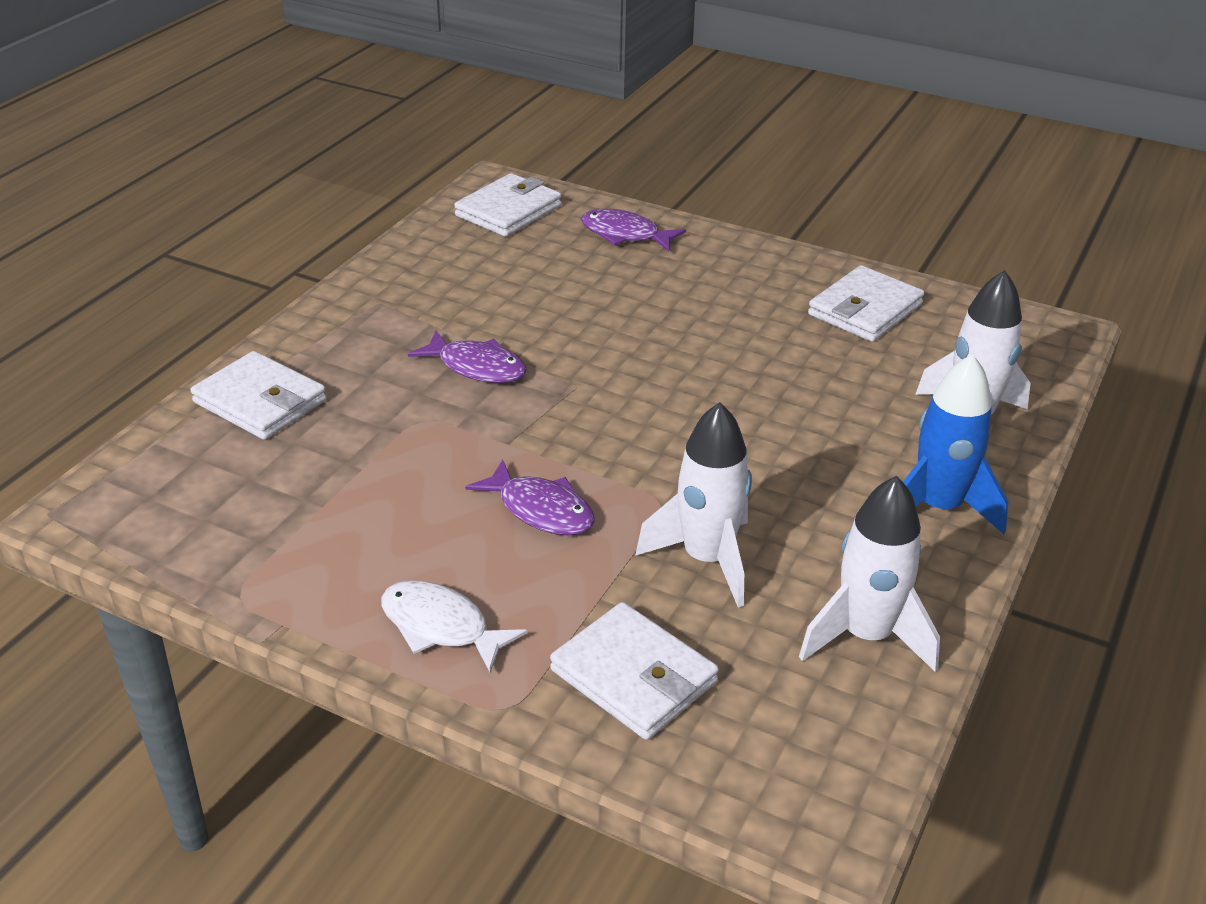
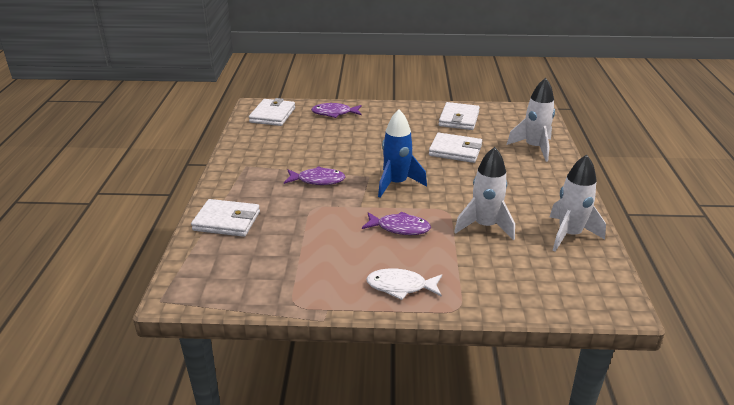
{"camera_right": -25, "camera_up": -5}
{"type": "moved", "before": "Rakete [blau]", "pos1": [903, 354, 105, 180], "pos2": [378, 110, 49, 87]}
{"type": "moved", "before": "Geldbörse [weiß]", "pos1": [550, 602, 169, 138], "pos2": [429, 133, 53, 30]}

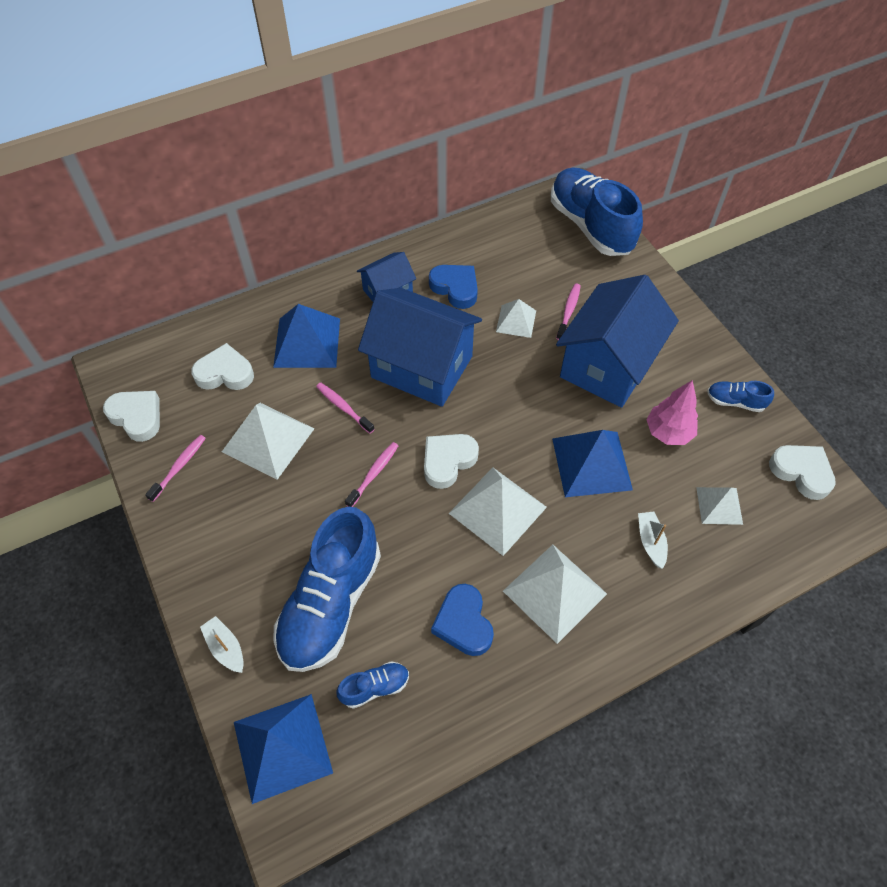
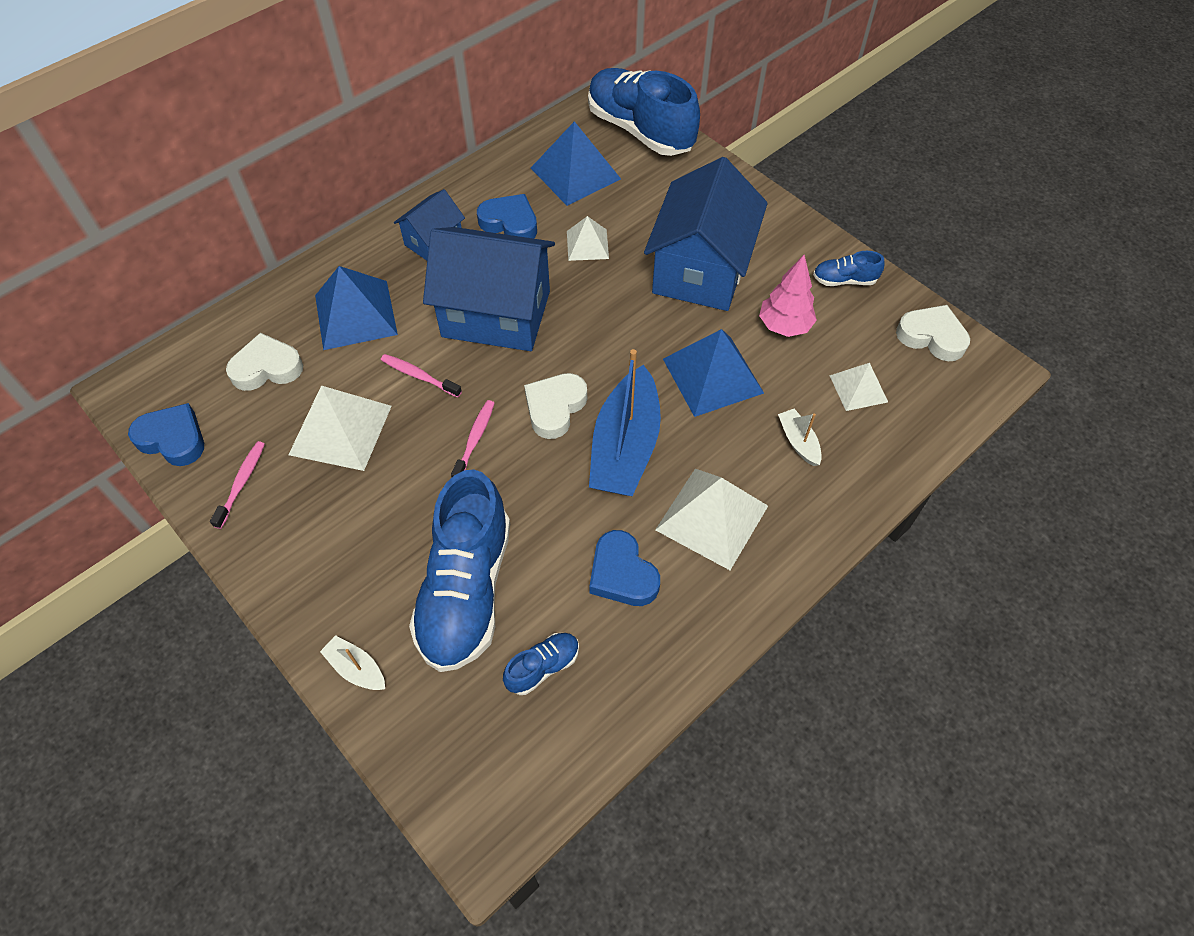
{"camera_right": -15, "camera_up": 0}
{"type": "removed", "before": "Zahnbürste [rosa]", "pos1": [556, 284, 25, 56]}
{"type": "recoloured", "before": "Herz [weiß]", "after": "Herz [blau]", "pos1": [103, 391, 57, 51], "pos2": [128, 403, 76, 63]}
{"type": "replaced", "before": "Pyramide [weiß]", "after": "Boot [blau]", "pos1": [449, 467, 98, 89], "pos2": [589, 349, 72, 147]}
{"type": "moved", "before": "Pyramide [blau]", "pos1": [234, 694, 99, 110], "pos2": [531, 121, 90, 85]}

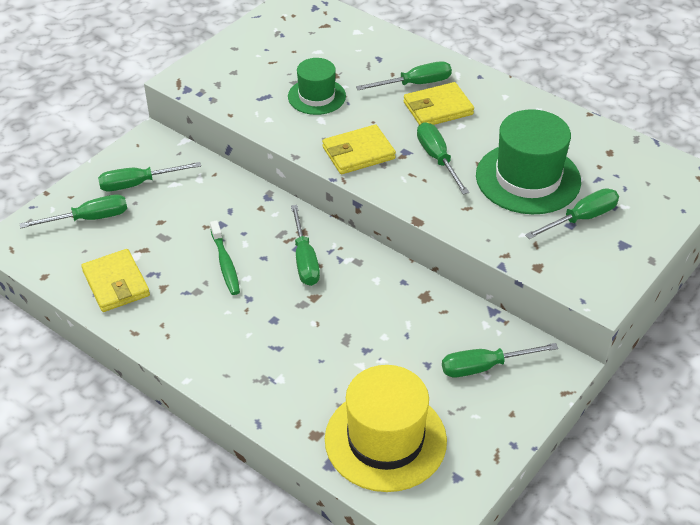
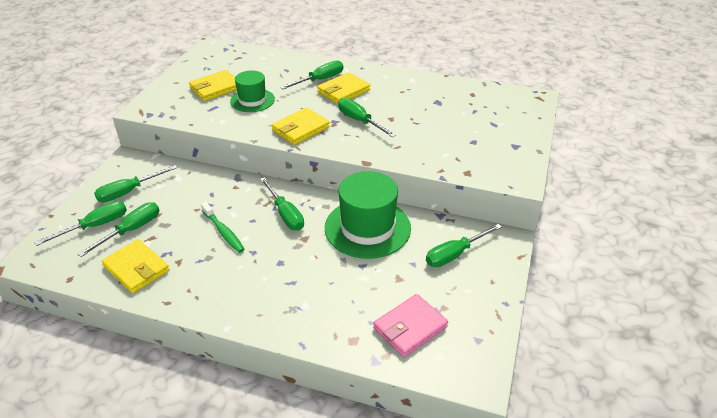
{"camera_right": -20, "camera_up": -5}
{"type": "moved", "before": "Hut [grün]", "pos1": [476, 109, 105, 105], "pos2": [325, 171, 86, 88]}
{"type": "moved", "before": "Schraubenzieher [grün]", "pos1": [525, 188, 94, 51], "pos2": [78, 202, 82, 55]}
{"type": "replaced", "before": "Hut [gelb]", "after": "Geldbörse [rosa]", "pos1": [325, 365, 122, 127], "pos2": [373, 294, 75, 64]}
{"type": "added", "after": "Geldbörse [gelb]", "pos2": [189, 70, 48, 31]}

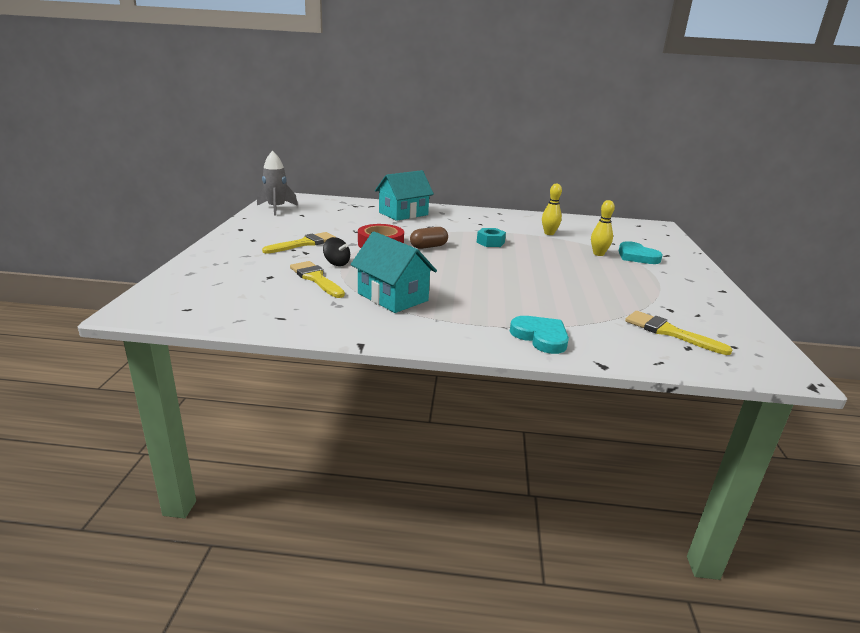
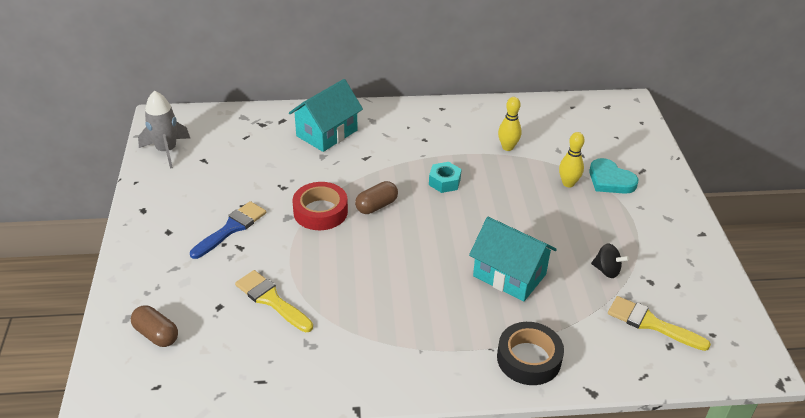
{"camera_right": -10, "camera_up": 15}
{"type": "moved", "before": "Haus [türkis]", "pos1": [350, 231, 87, 82], "pos2": [469, 217, 88, 85]}
{"type": "recoloured", "before": "Pinsel [gelb]", "after": "Pinsel [blau]", "pos1": [262, 232, 74, 22], "pos2": [190, 201, 76, 58]}
{"type": "moved", "before": "Kreisel [schwarz]", "pos1": [323, 237, 27, 29], "pos2": [591, 243, 39, 35]}
{"type": "replaced", "before": "Herz [türkis]", "after": "Klebeband [schwarz]", "pos1": [510, 316, 59, 38], "pos2": [497, 322, 67, 63]}
{"type": "added", "after": "Kapsel [braun]", "pos2": [131, 305, 47, 42]}

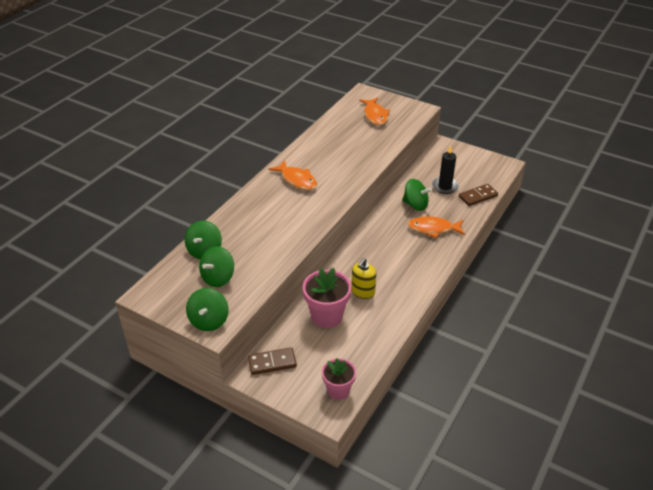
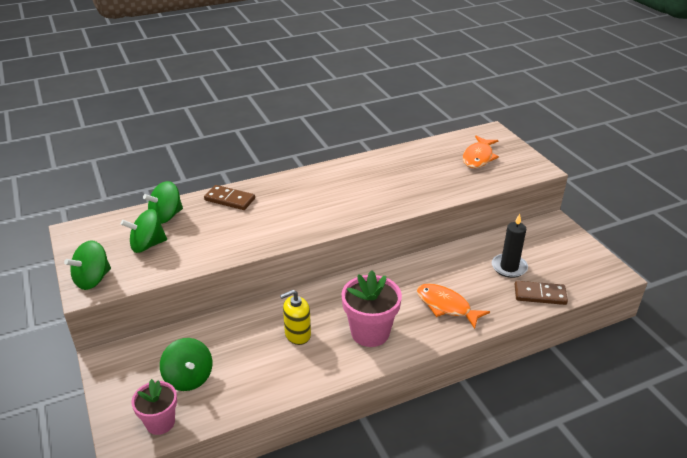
{"camera_right": 35, "camera_up": -5}
{"type": "removed", "before": "Fisch [orange]", "pos1": [269, 160, 48, 30]}
{"type": "moved", "before": "Kreisel [grün]", "pos1": [402, 179, 30, 32], "pos2": [160, 338, 52, 53]}
{"type": "moved", "before": "Blumentopf [rosa]", "pos1": [303, 268, 48, 60], "pos2": [341, 270, 61, 77]}
{"type": "moved", "before": "Dominostein [braun]", "pos1": [248, 347, 49, 28], "pos2": [204, 185, 51, 25]}

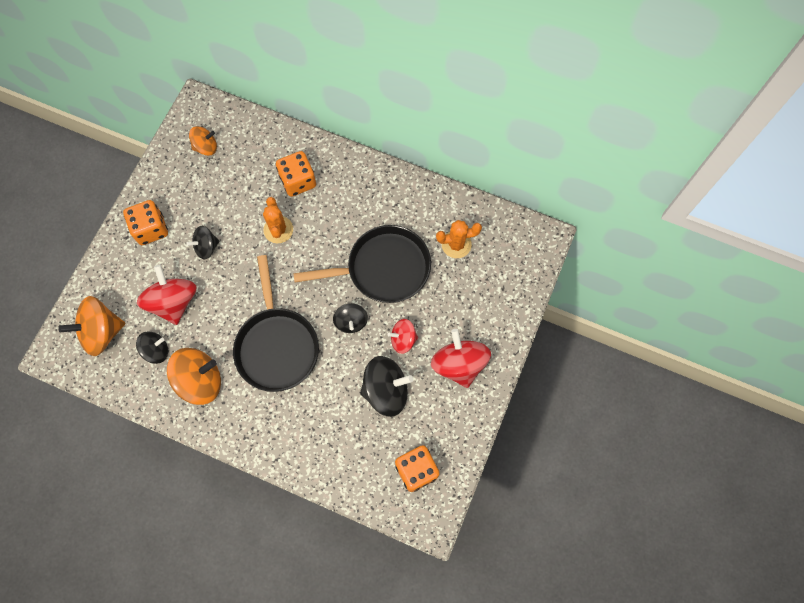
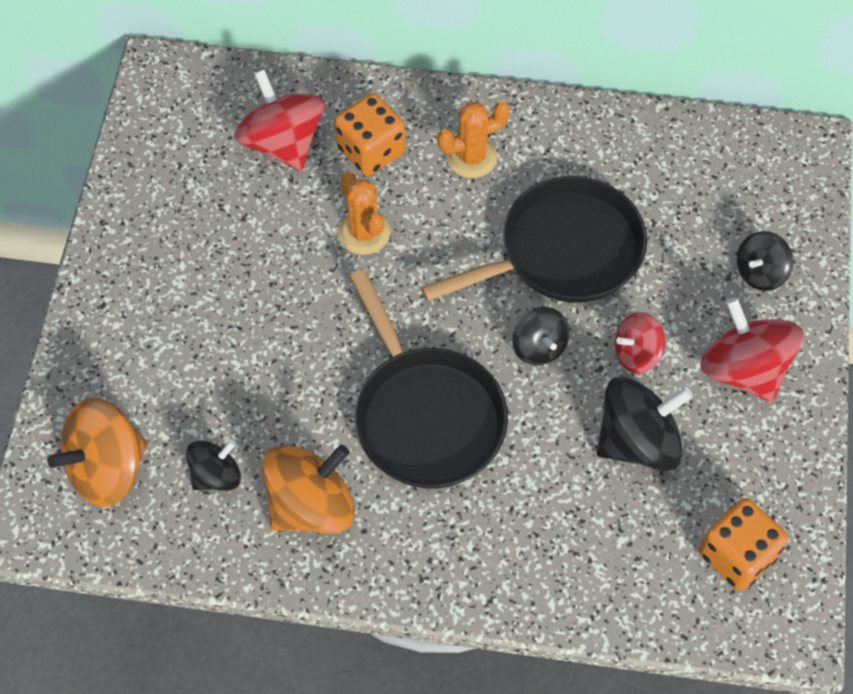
{"camera_right": -15, "camera_up": -10}
{"type": "removed", "before": "Kreisel [orange]", "pos1": [189, 126, 28, 30]}
{"type": "removed", "before": "Spielwürfel [orange]", "pos1": [123, 200, 45, 45]}
{"type": "moved", "before": "Kaktus [orange]", "pos1": [436, 220, 46, 38], "pos2": [437, 101, 73, 77]}
{"type": "moved", "before": "Kreisel [schwarz]", "pos1": [186, 226, 34, 33], "pos2": [737, 231, 56, 60]}
{"type": "moved", "before": "Kreisel [rot]", "pos1": [137, 265, 59, 60], "pos2": [234, 69, 91, 102]}

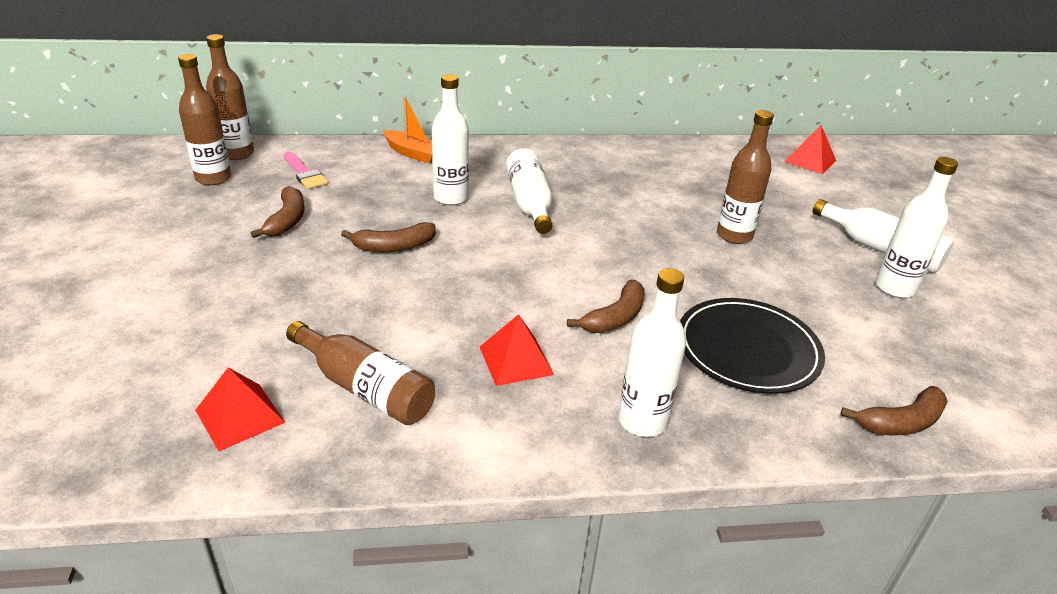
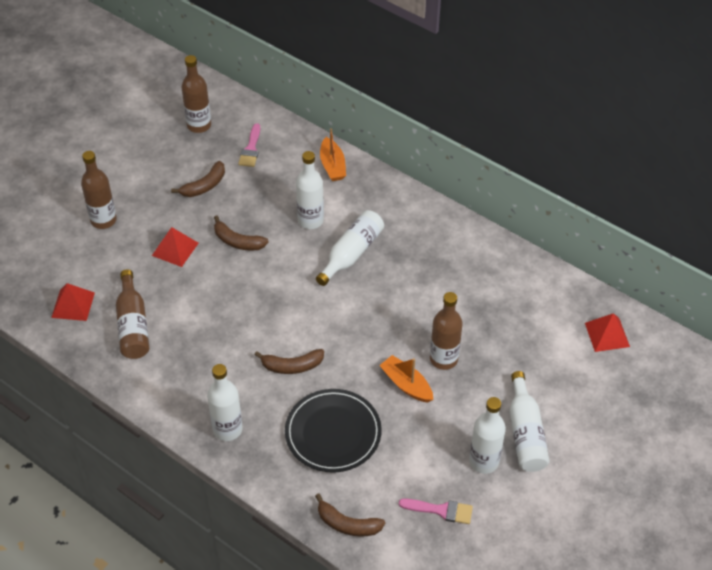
{"camera_right": 45, "camera_up": 15}
{"type": "moved", "before": "Flasche [braun]", "pos1": [206, 34, 48, 126], "pos2": [81, 151, 36, 78]}
{"type": "moved", "before": "Pyramide [rot]", "pos1": [480, 314, 74, 72], "pos2": [152, 227, 47, 40]}
{"type": "added", "after": "Boot [orange]", "pos2": [379, 355, 54, 48]}
{"type": "added", "after": "Pinsel [rosa]", "pos2": [399, 498, 74, 26]}

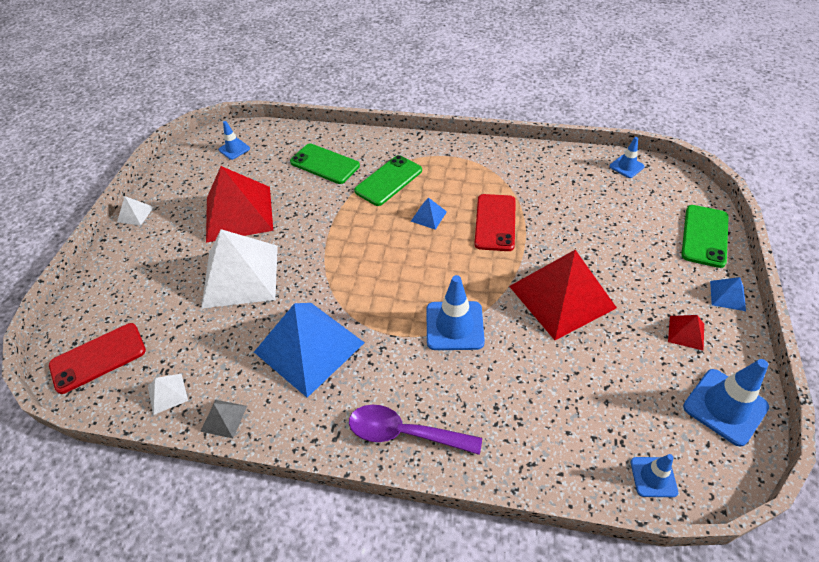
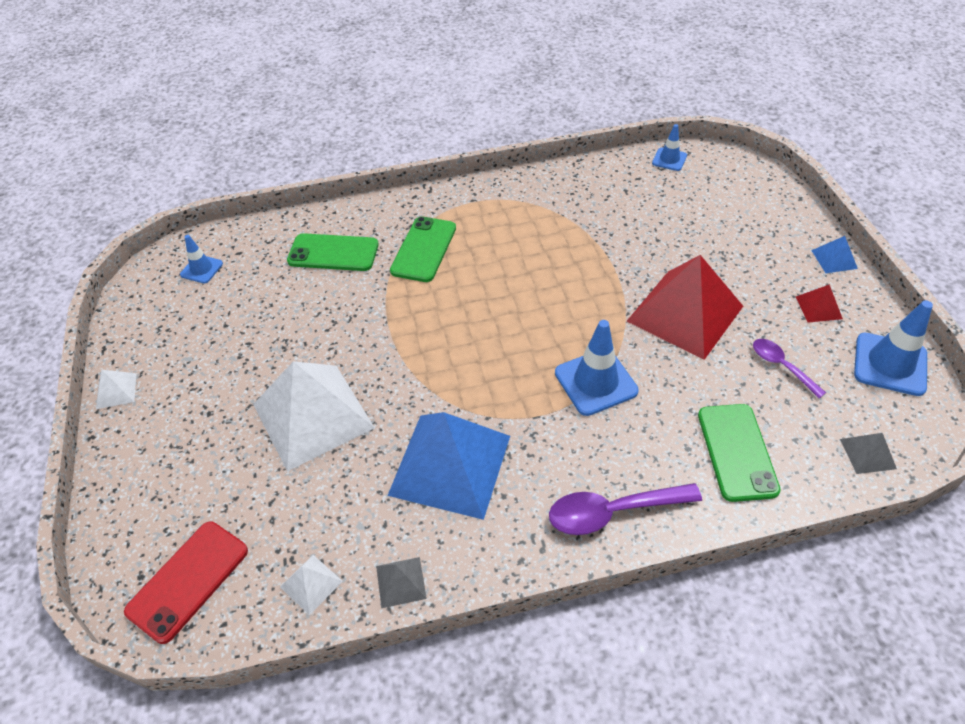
{"camera_right": -25, "camera_up": 0}
{"type": "removed", "before": "Pyramide [rot]", "pos1": [206, 166, 67, 77]}
{"type": "removed", "before": "Handy [rot]", "pos1": [474, 194, 42, 57]}
{"type": "removed", "before": "Pyramide [blau]", "pos1": [411, 197, 36, 33]}
{"type": "moved", "before": "Handy [grün]", "pos1": [681, 205, 48, 63], "pos2": [698, 404, 83, 98]}
{"type": "replaced", "before": "Leitkegel [blau]", "after": "Pyramide [grau]", "pos1": [631, 454, 47, 43], "pos2": [840, 433, 57, 41]}
{"type": "added", "after": "Löffel [lila]", "pos2": [753, 339, 73, 59]}

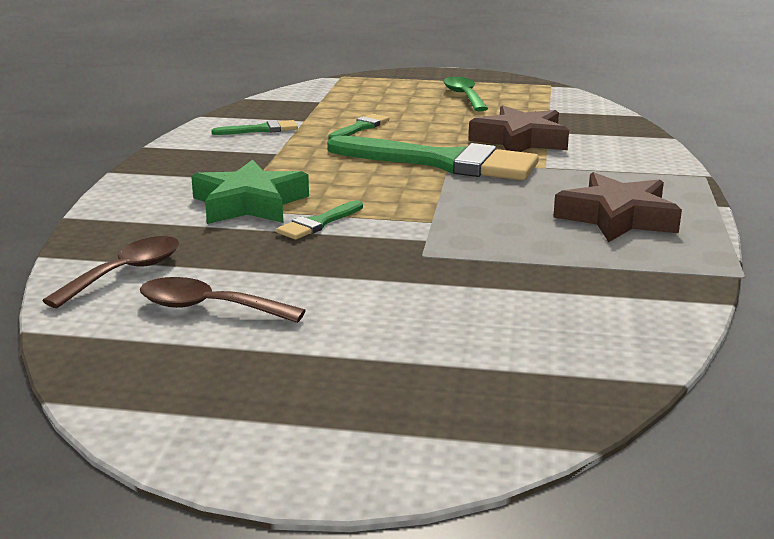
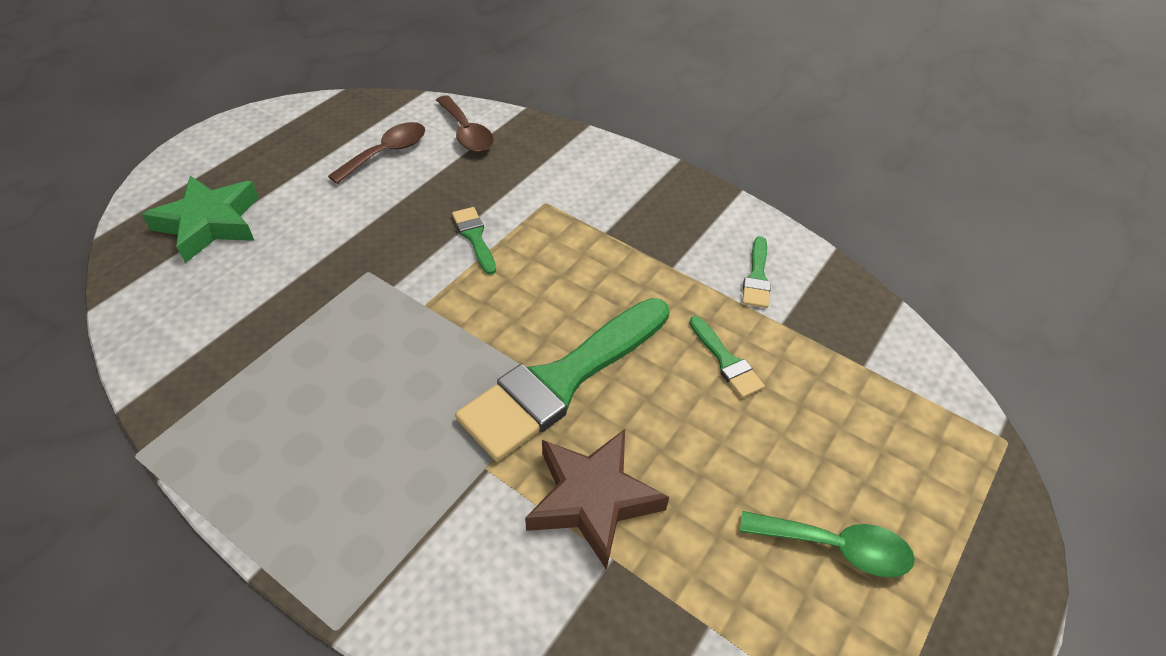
{"camera_right": 115, "camera_up": 25}
{"type": "moved", "before": "Stern [grün]", "pos1": [191, 160, 118, 64], "pos2": [142, 176, 117, 87]}
{"type": "removed", "before": "Stern [braun]", "pos1": [553, 172, 129, 70]}

